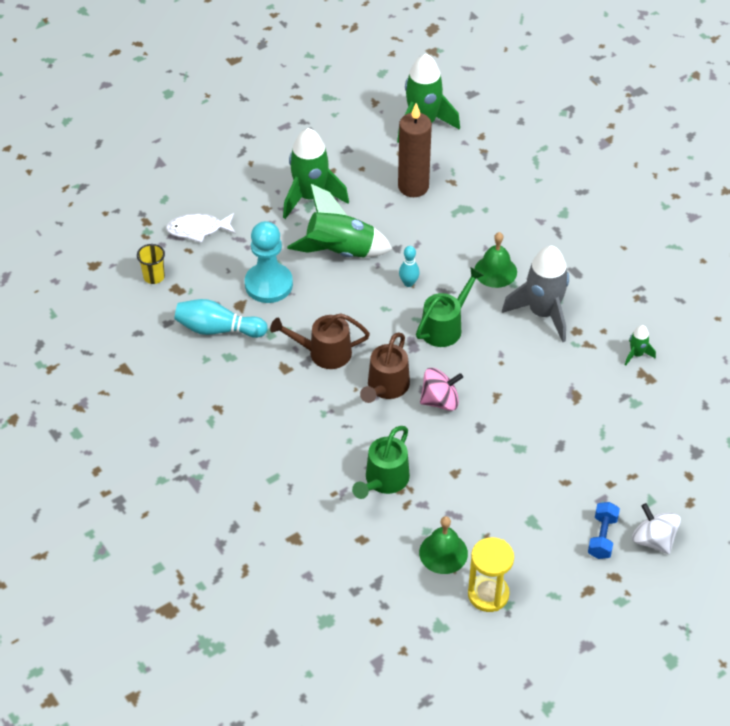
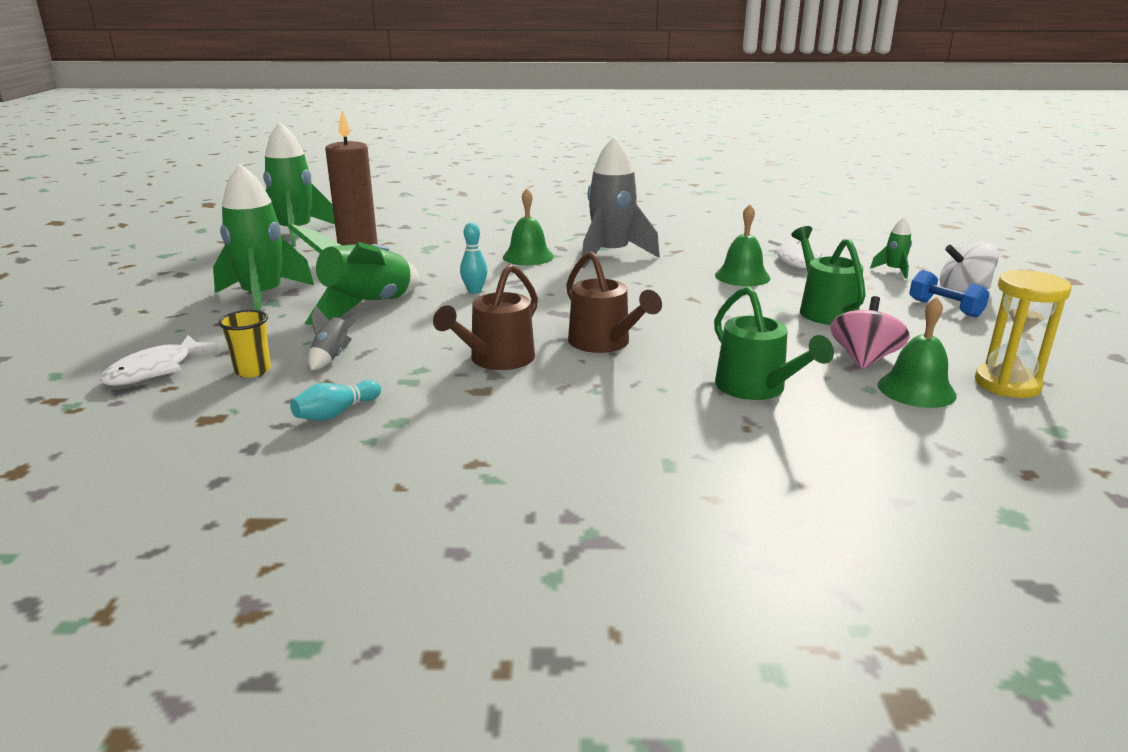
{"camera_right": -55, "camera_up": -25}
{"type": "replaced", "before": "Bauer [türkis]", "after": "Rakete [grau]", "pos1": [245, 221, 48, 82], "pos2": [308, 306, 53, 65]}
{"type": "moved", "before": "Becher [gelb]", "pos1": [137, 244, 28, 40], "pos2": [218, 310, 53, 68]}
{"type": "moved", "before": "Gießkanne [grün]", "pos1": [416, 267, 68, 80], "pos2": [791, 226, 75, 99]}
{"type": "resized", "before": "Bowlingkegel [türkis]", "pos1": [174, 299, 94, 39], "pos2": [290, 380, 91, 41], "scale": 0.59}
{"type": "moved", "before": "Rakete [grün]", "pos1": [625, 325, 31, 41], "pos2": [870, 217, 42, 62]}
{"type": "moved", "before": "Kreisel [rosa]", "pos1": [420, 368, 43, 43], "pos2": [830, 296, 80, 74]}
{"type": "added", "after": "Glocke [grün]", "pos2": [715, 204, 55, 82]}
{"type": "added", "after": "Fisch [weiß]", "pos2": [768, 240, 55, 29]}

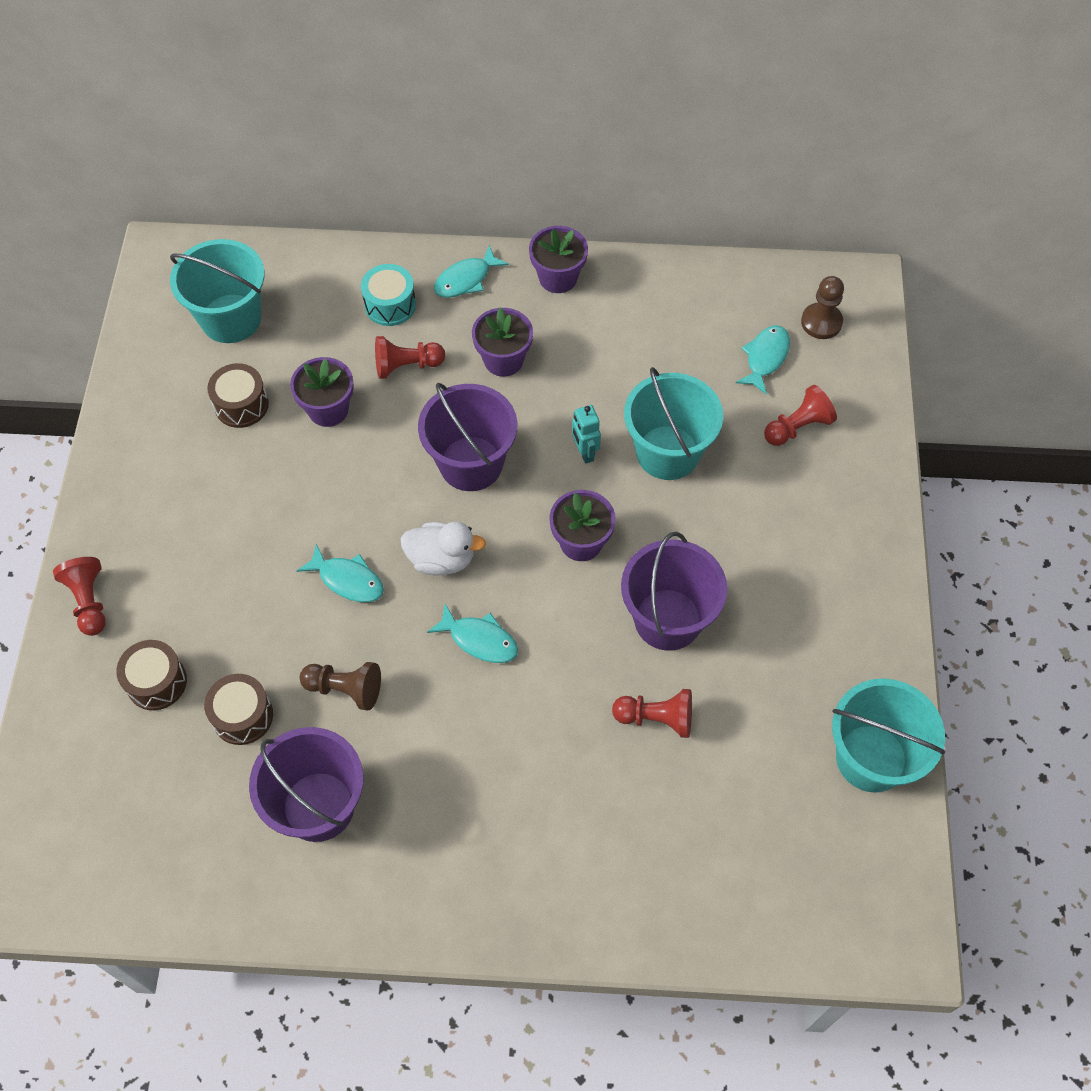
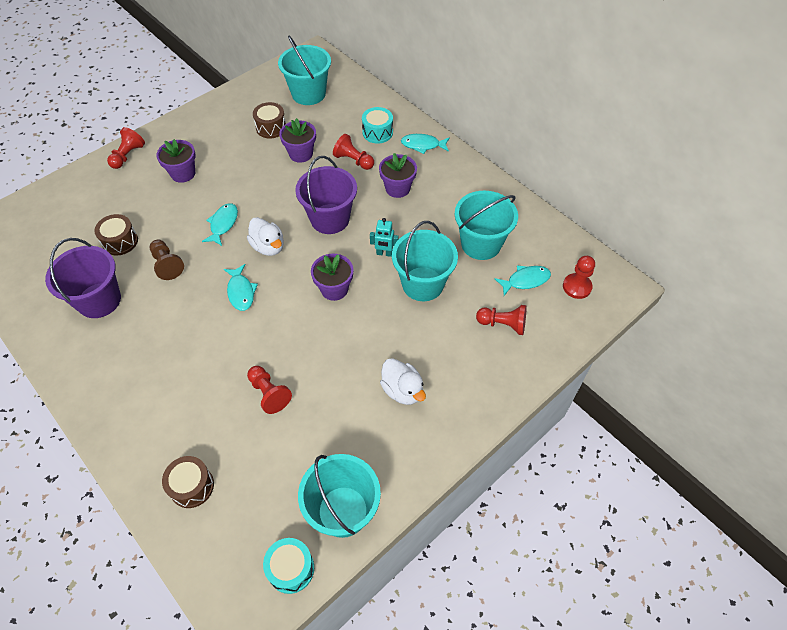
{"camera_right": 45, "camera_up": -5}
{"type": "moved", "before": "Blumentopf [lila]", "pos1": [529, 226, 59, 67], "pos2": [156, 139, 40, 44]}
{"type": "recoloured", "before": "Bauer [braun]", "after": "Bauer [rot]", "pos1": [801, 276, 43, 63], "pos2": [563, 256, 32, 43]}
{"type": "turned", "before": "Roboter [türkis]", "pos1": [572, 405, 29, 59], "pos2": [370, 218, 29, 39], "turn": -105}
{"type": "removed", "before": "Eimer [lila]", "pos1": [621, 532, 106, 119]}
{"type": "turned", "before": "Fisch [türkis]", "pos1": [297, 544, 87, 58], "pos2": [202, 203, 36, 43], "turn": -150}
{"type": "moved", "before": "Trommel [braun]", "pos1": [116, 640, 71, 70], "pos2": [162, 456, 52, 52]}
{"type": "added", "after": "Eimer [türkis]", "pos2": [455, 191, 63, 69]}
{"type": "added", "after": "Ente [weiß]", "pos2": [380, 358, 46, 47]}
{"type": "added", "after": "Trommel [türkis]", "pos2": [263, 538, 51, 56]}

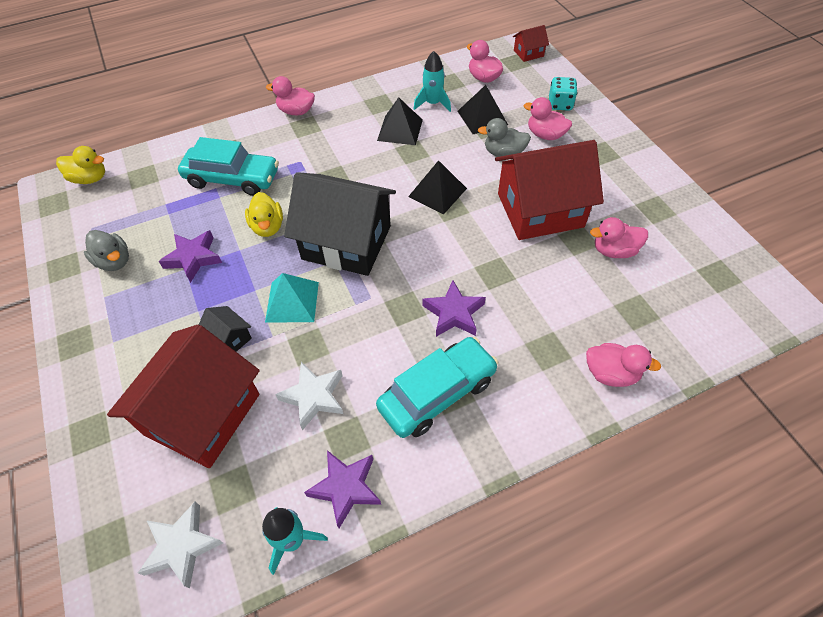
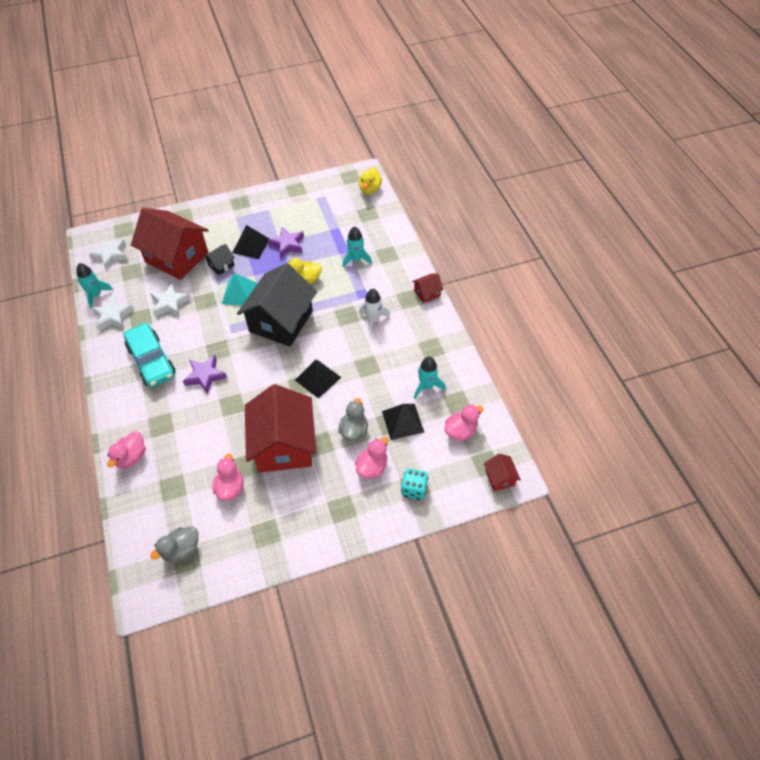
{"camera_right": 95, "camera_up": 0}
{"type": "replaced", "before": "Ente [rosa]", "after": "Haus [rot]", "pos1": [266, 76, 49, 39], "pos2": [412, 273, 32, 30]}
{"type": "moved", "before": "Pyramide [schwarz]", "pos1": [377, 97, 46, 48], "pos2": [232, 225, 37, 34]}
{"type": "replaced", "before": "Auto [türkis]", "after": "Rakete [türkis]", "pos1": [178, 137, 101, 59], "pos2": [343, 226, 29, 42]}
{"type": "moved", "before": "Ente [grau]", "pos1": [84, 230, 45, 41], "pos2": [150, 527, 48, 36]}
{"type": "recoloured", "before": "Stern [lila]", "after": "Stern [weiß]", "pos1": [304, 450, 77, 78], "pos2": [91, 296, 43, 35]}
{"type": "added", "after": "Rakete [weiß]", "pos2": [359, 289, 31, 45]}

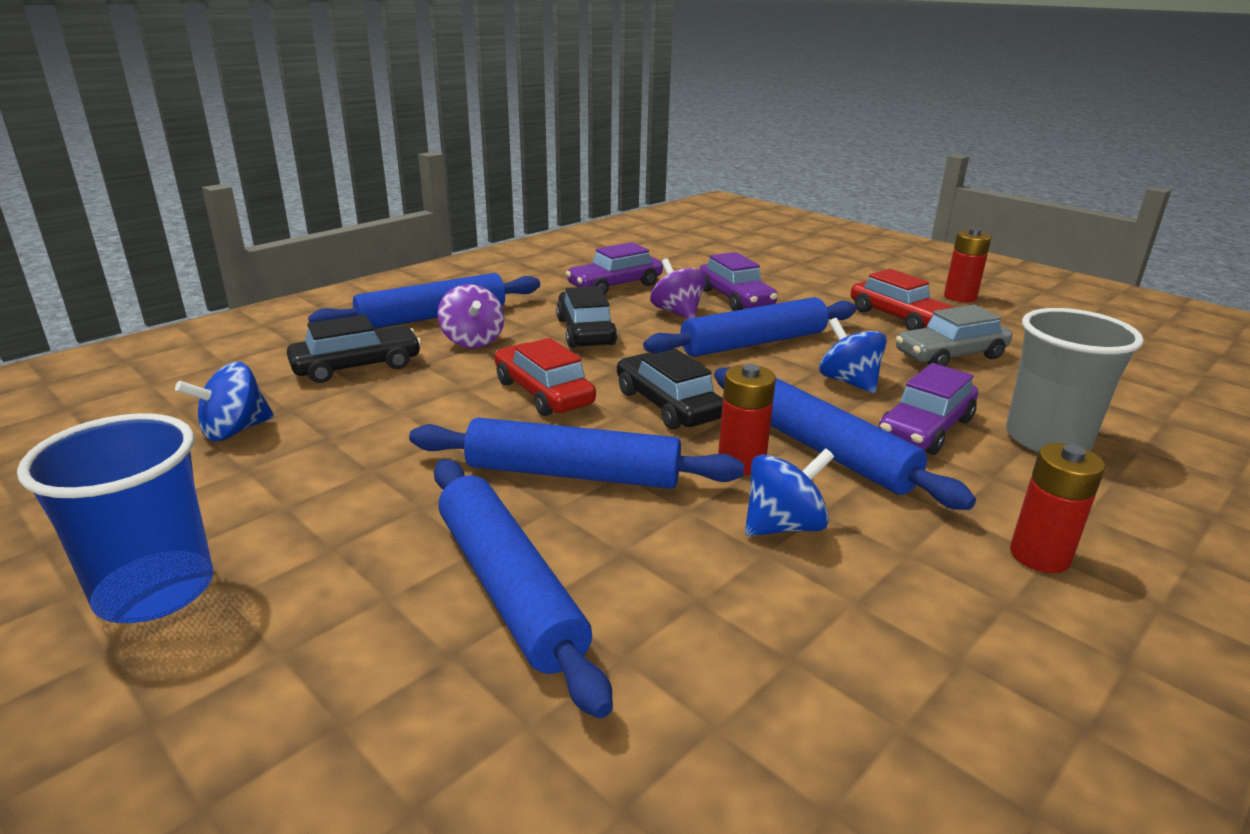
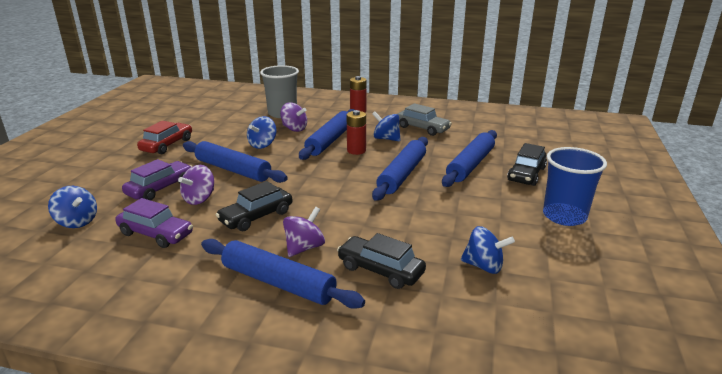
{"camera_right": -120, "camera_up": 0}
{"type": "removed", "before": "Batterie [rot]", "pos1": [944, 228, 48, 74]}
{"type": "moved", "before": "Auto [grau]", "pos1": [896, 305, 116, 61], "pos2": [398, 103, 54, 33]}
{"type": "removed", "before": "Auto [rot]", "pos1": [495, 338, 101, 78]}
{"type": "moved", "before": "Auto [schwarz]", "pos1": [617, 349, 106, 81], "pos2": [507, 143, 40, 43]}
{"type": "replaced", "before": "Auto [lila]", "after": "Kreisel [lila]", "pos1": [878, 363, 100, 92], "pos2": [280, 102, 27, 30]}
{"type": "turned", "before": "Nudelholz [blau]", "pos1": [409, 417, 335, 72], "pos2": [372, 137, 56, 64], "turn": 45}
{"type": "added", "after": "Kreisel [blau]", "pos2": [48, 186, 49, 42]}

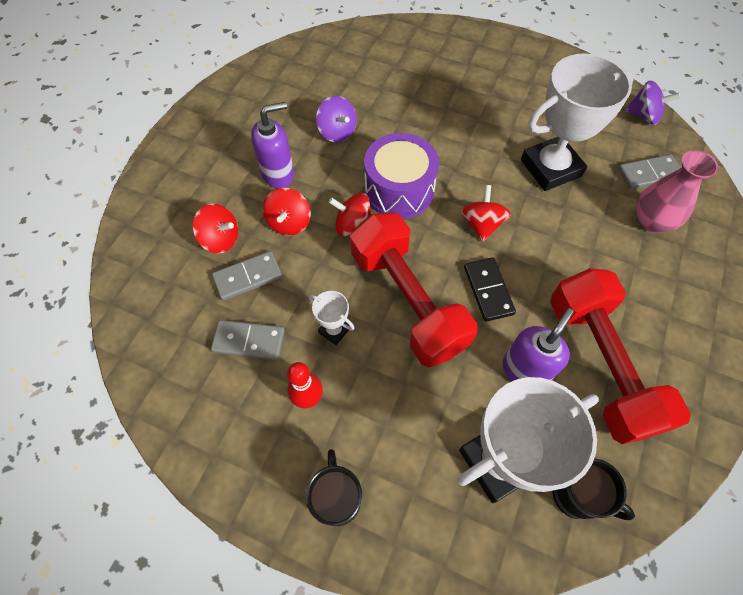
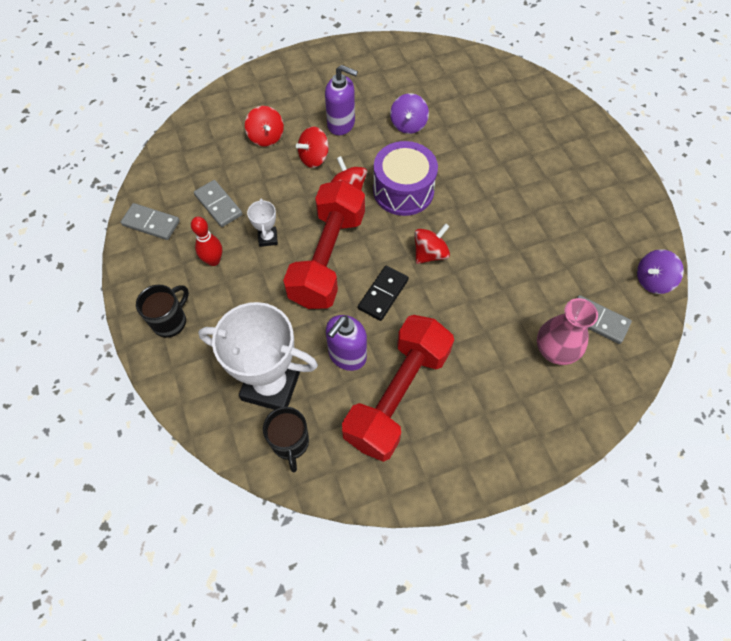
{"camera_right": 45, "camera_up": 0}
{"type": "removed", "before": "Pokal [weiß]", "pos1": [521, 53, 113, 138]}
{"type": "turned", "before": "Kreisel [lila]", "pos1": [625, 80, 55, 45], "pos2": [637, 249, 47, 45], "turn": 90}
{"type": "moved", "before": "Dominostein [grau]", "pos1": [212, 251, 71, 50], "pos2": [121, 203, 59, 37]}
{"type": "turned", "before": "Seifenspender [lila]", "pos1": [502, 308, 72, 73], "pos2": [326, 315, 41, 56], "turn": 135}

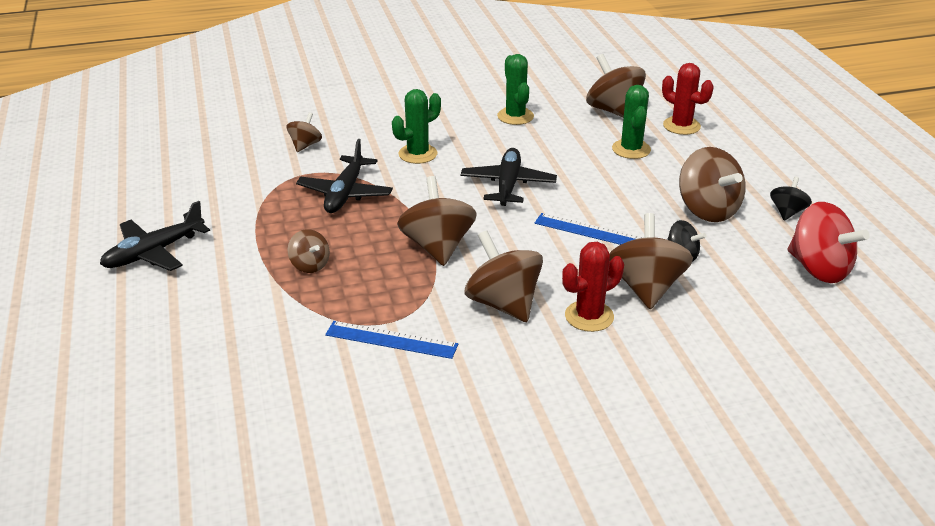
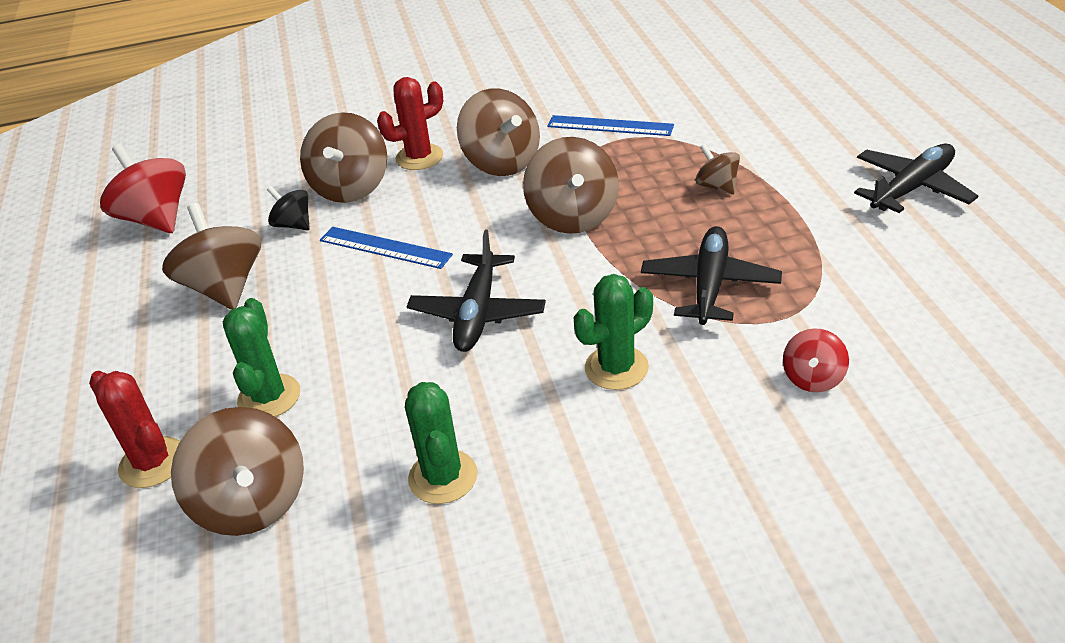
{"camera_right": -175, "camera_up": 5}
{"type": "recoloured", "before": "Kreisel [braun]", "after": "Kreisel [rot]", "pos1": [287, 112, 35, 40], "pos2": [783, 328, 66, 64]}
{"type": "removed", "before": "Kreisel [schwarz]", "pos1": [770, 176, 42, 45]}

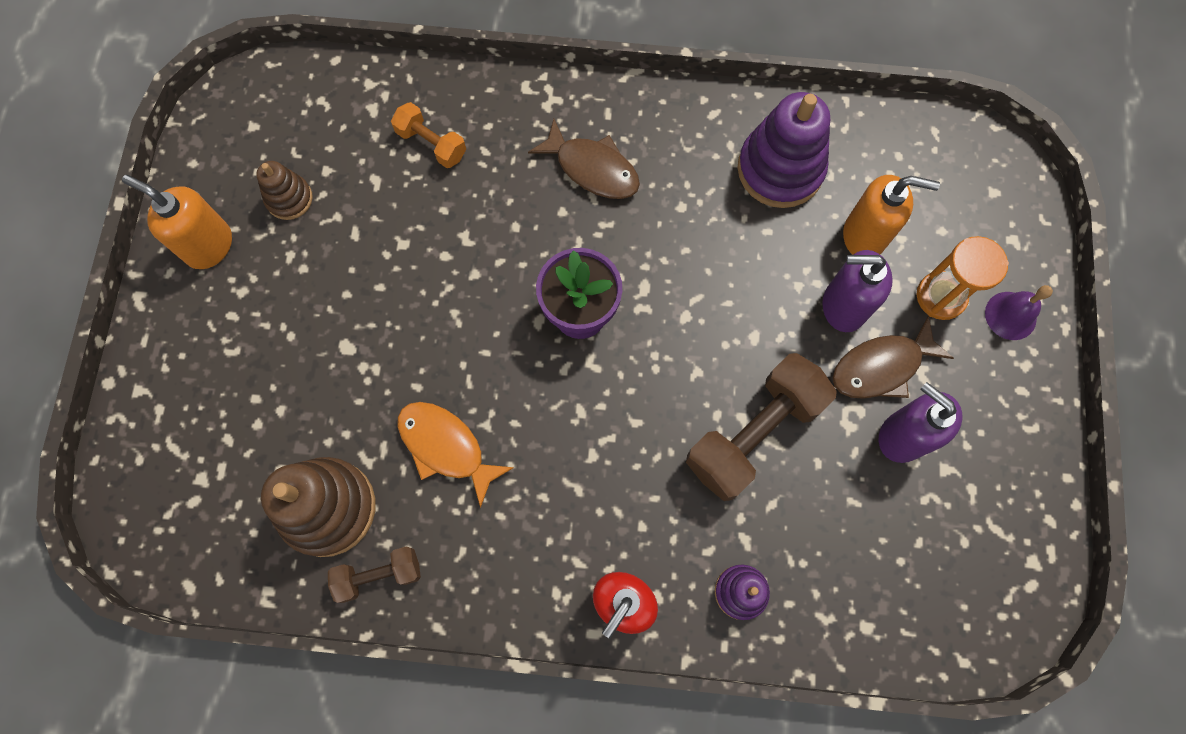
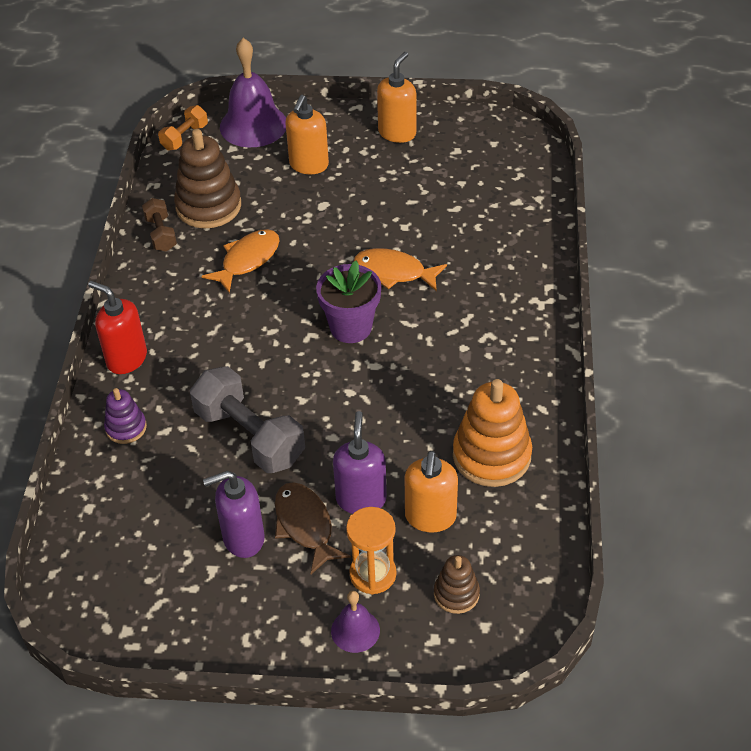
{"camera_right": 90, "camera_up": -25}
{"type": "recoloured", "before": "Stapelspielzeug [lila]", "after": "Stapelspielzeug [orange]", "pos1": [738, 92, 92, 116], "pos2": [453, 379, 79, 108]}
{"type": "moved", "before": "Hantel [orange]", "pos1": [391, 102, 75, 66], "pos2": [158, 105, 50, 45]}
{"type": "removed", "before": "Fisch [braun]", "pos1": [528, 119, 112, 80]}
{"type": "moved", "before": "Stapelspielzeug [braun]", "pos1": [256, 161, 57, 59], "pos2": [434, 555, 46, 59]}
{"type": "recoloured", "before": "Hantel [braun]", "after": "Hantel [grau]", "pos1": [686, 353, 151, 148], "pos2": [190, 366, 115, 107]}
{"type": "turned", "before": "Seifenspender [lila]", "pos1": [879, 382, 83, 81], "pos2": [203, 471, 62, 87], "turn": -150}
{"type": "added", "after": "Glocke [lila]", "pos2": [220, 38, 66, 109]}
{"type": "added", "after": "Seifenspender [orange]", "pos2": [285, 95, 44, 79]}
{"type": "added", "after": "Fisch [orange]", "pos2": [354, 248, 93, 43]}

